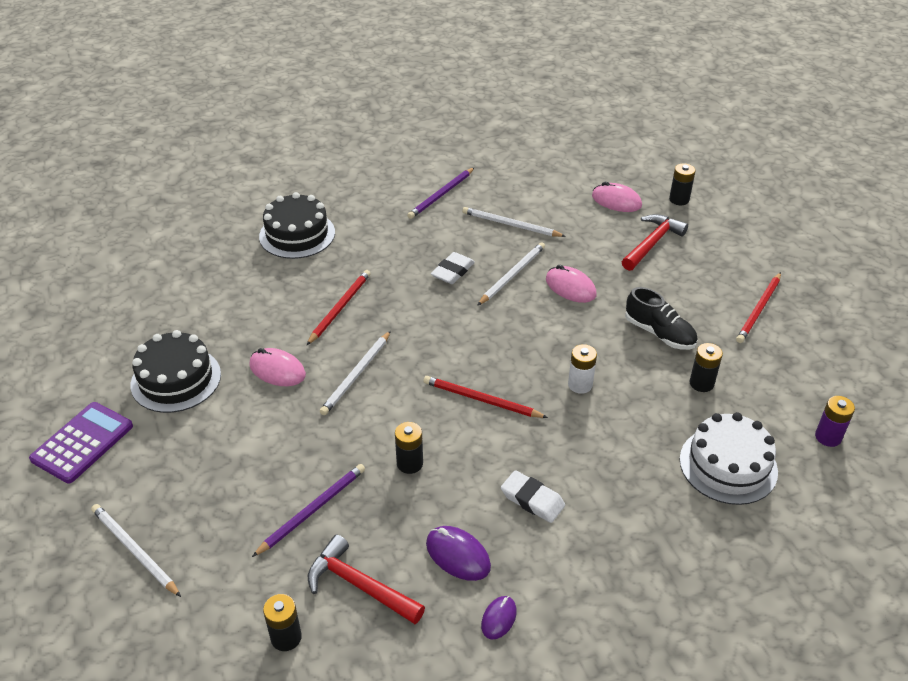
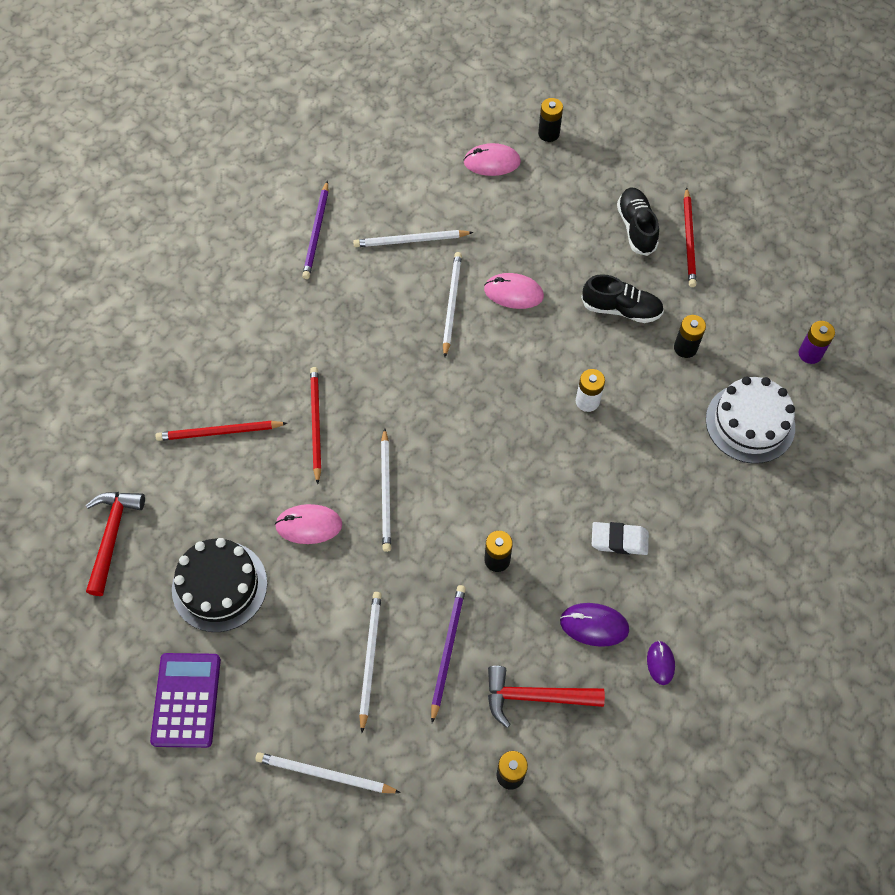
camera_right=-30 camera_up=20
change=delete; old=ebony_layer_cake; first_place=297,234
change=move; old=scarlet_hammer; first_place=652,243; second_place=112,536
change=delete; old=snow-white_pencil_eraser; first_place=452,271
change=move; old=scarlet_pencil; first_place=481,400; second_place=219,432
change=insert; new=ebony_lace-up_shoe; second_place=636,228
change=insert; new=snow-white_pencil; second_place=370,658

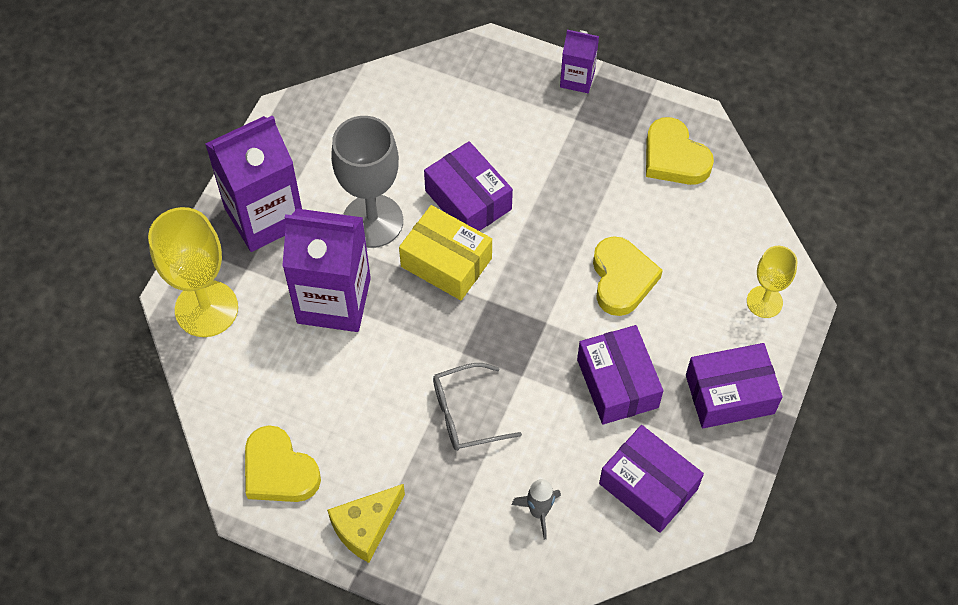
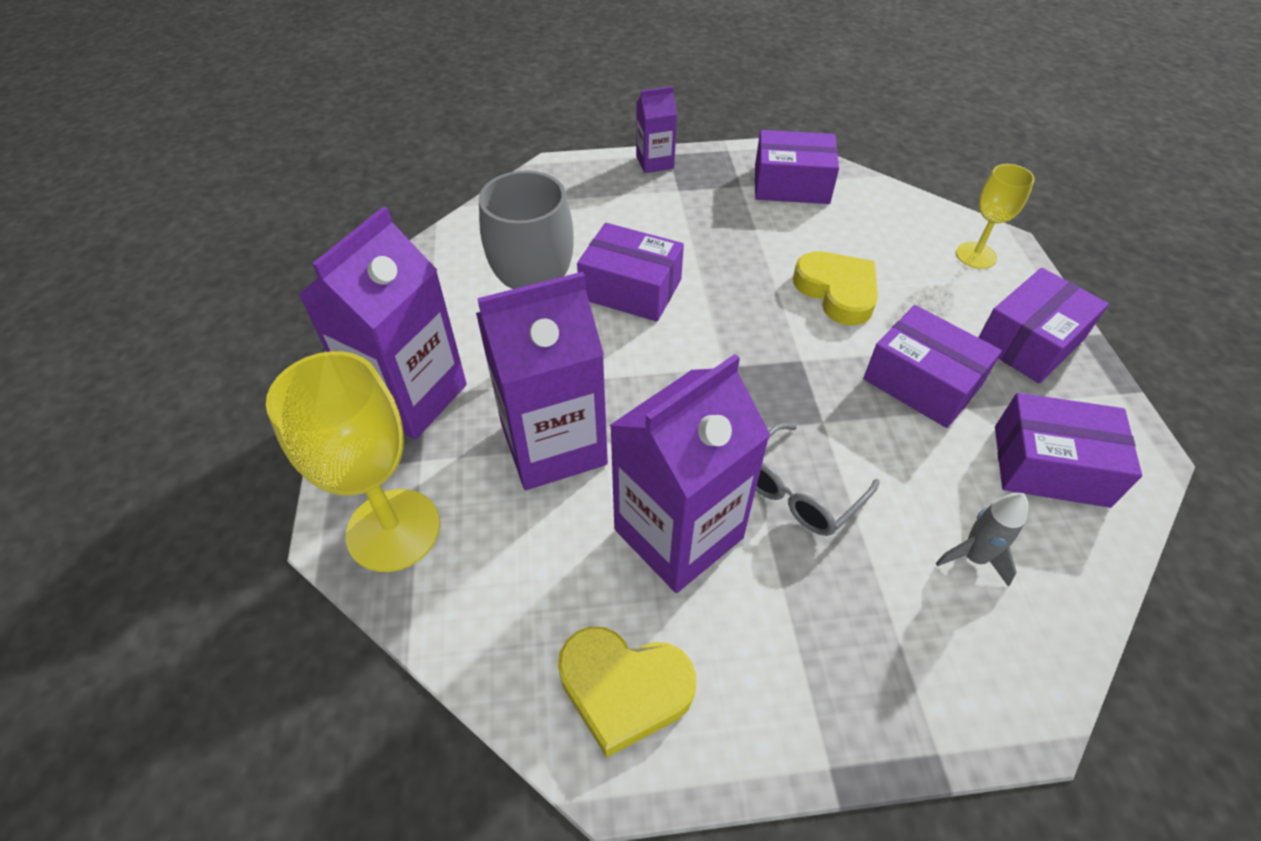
camera_right=-30 camera_up=-10
change=replace; old=golden_heart_shape; new=purple_parcel; first_place=674,157; second_place=791,184
change=delete; old=golden_parcel; first_place=446,262
change=delete; old=golden_cheese; first_place=366,527
change=insert; new=purple_milk_carton; second_place=678,533

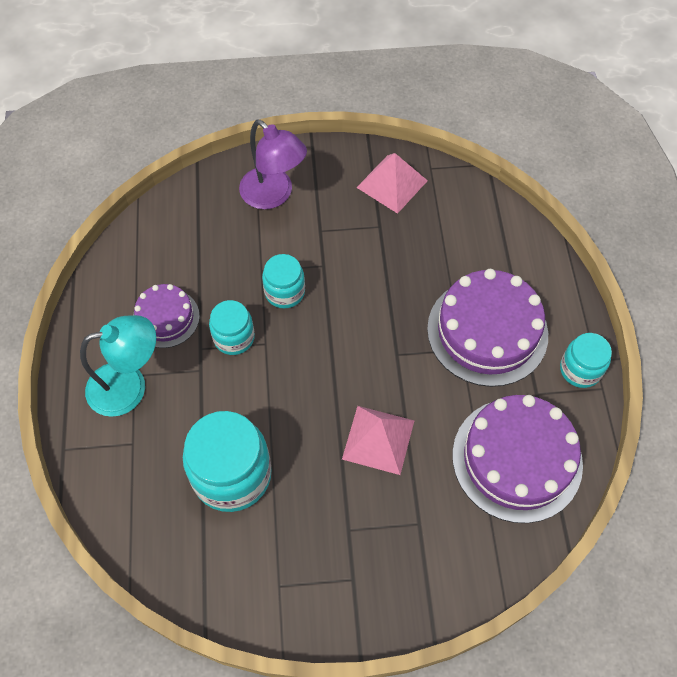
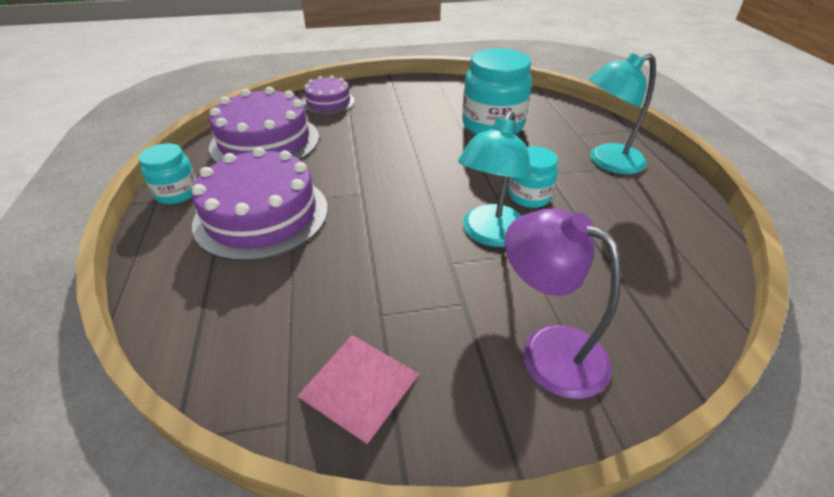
camera_right=175 camera_up=-20
change=replace; old=turquoise_jar; new=turquoise_lamp; first_place=284,292; second_place=490,235
change=move; old=purple_layer_cake; first_place=166,318; second_place=328,102
change=delete; old=rose-pink_pyramid_shape; first_place=378,439

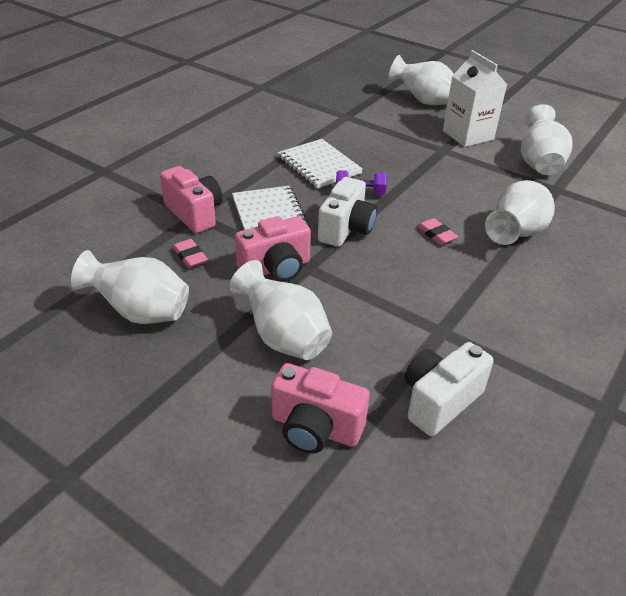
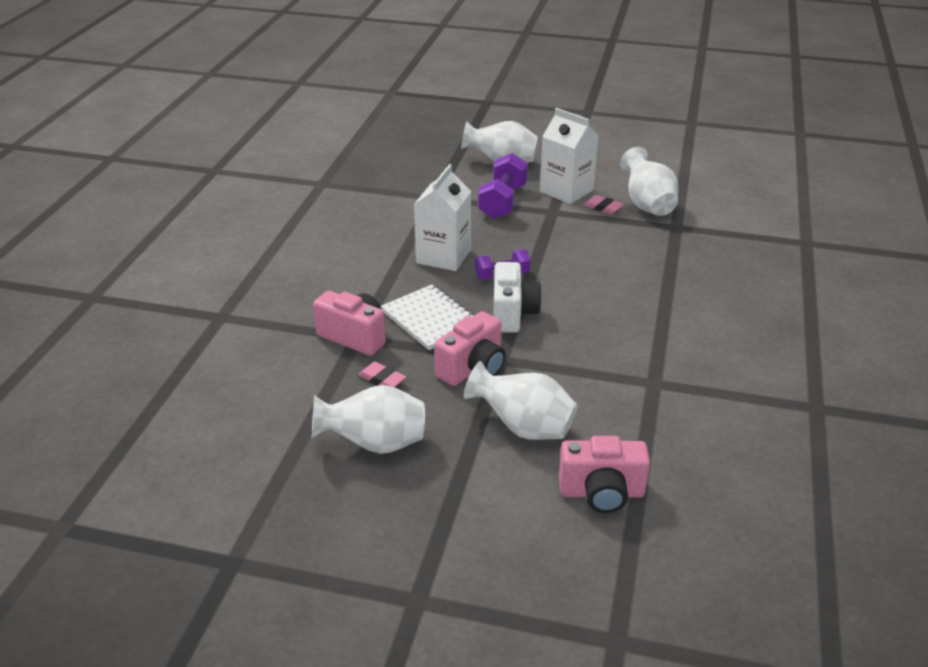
camera_right=-20 camera_up=-5
change=replace; old=snow-white_notepad; new=snow-white_milk_carton; first_place=319,165; second_place=443,256
change=delete; old=snow-white_flower_vase; first_place=515,234
change=move; old=rose-pink_pencil_eraser; first_place=436,234; second_place=603,207
change=delete; old=snow-white_photo_camera; first_place=439,401
change=insert; new=purple_dumbbell; second_place=502,202

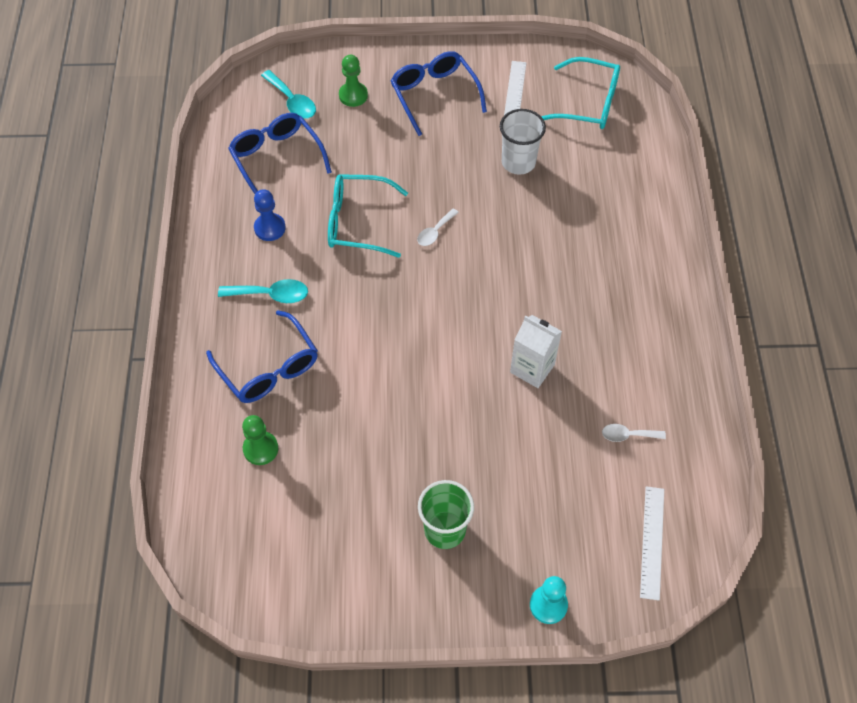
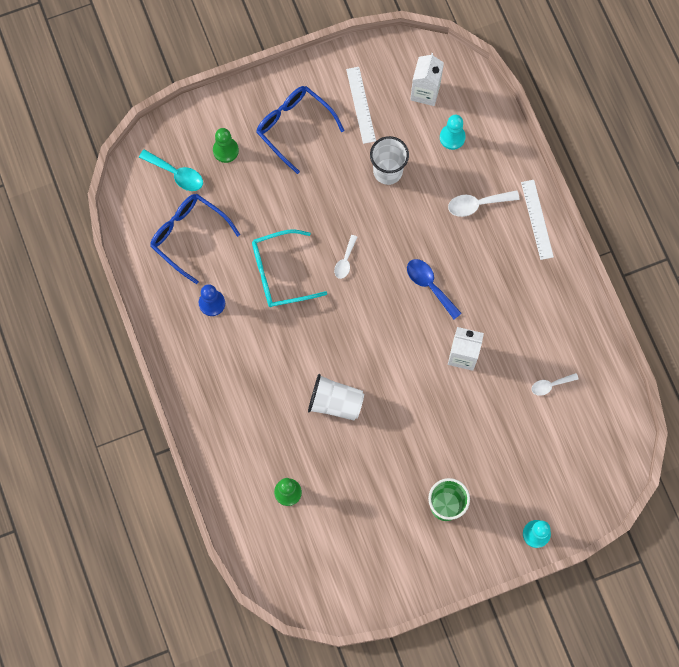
camera_right=-20 camera_up=15
change=replace; old=turquoise_glasses; new=snow-white_milk_carton; first_place=588,103; second_place=425,92
change=delete; old=turquoise_spoon; first_place=271,294
change=delete; old=blue_glasses; first_place=269,368
change=move; old=snow-white_ruler; first_place=652,542; second_place=536,219
change=insert; new=turquoise_pawn; second_place=452,137
change=insert; new=snow-white_spoon; second_place=477,204
change=insert; new=blue_spoon; second_place=429,285
change=insert; new=snow-white_tumbler; second_place=335,402

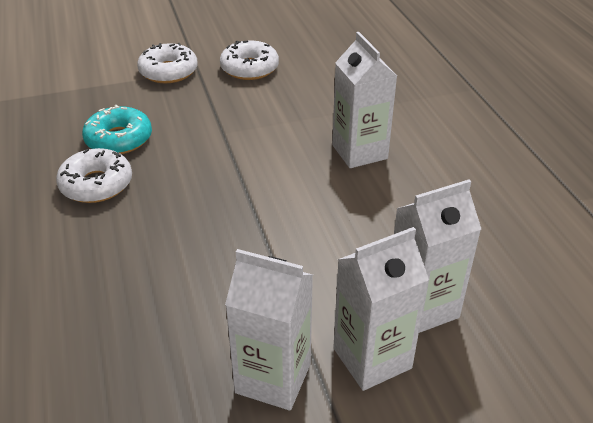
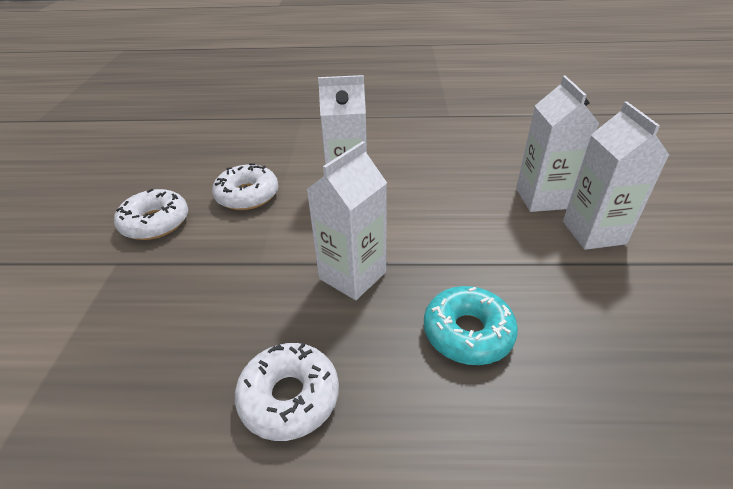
camera_right=-70 camera_up=0
change=move; old=snow-white_glazed_donut; first_place=168,71; second_place=247,195
change=move; old=turquoise_glazed_donut; first_place=119,139; second_place=468,333
change=move; old=snow-white_milk_carton; first_place=273,378; second_place=352,275

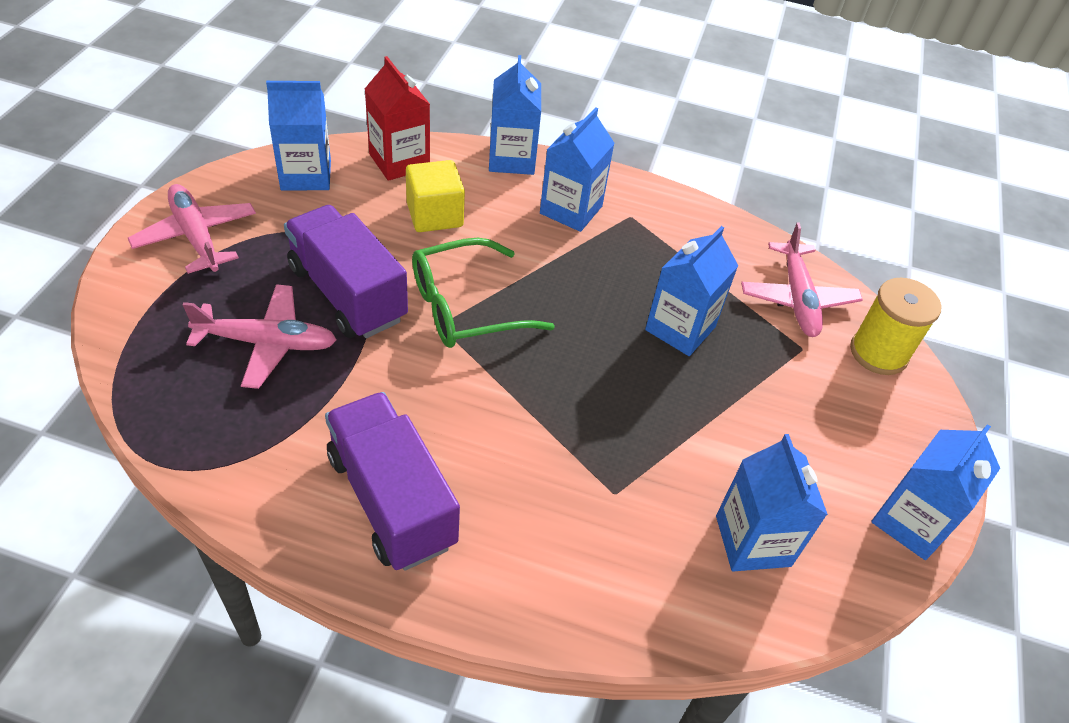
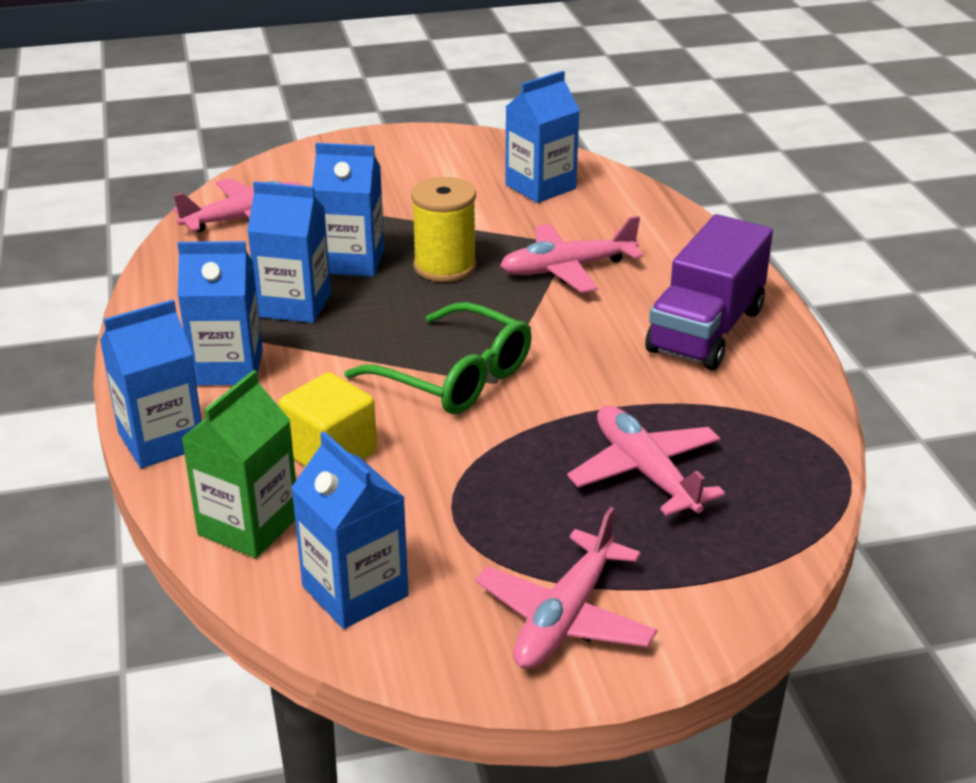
camera_right=-115 camera_up=-15
change=recolor; old=scarlet_milk_carton; new=green_milk_carton; first_place=399,161; second_place=249,525
change=delete; old=purple_toy_truck; first_place=347,293
change=move; old=golden_spool; first_place=878,353; second_place=445,267
change=move; old=blue_milk_carton; first_place=911,522; second_place=294,305
change=insert; new=rose-pink_toy_plane; second_place=567,269

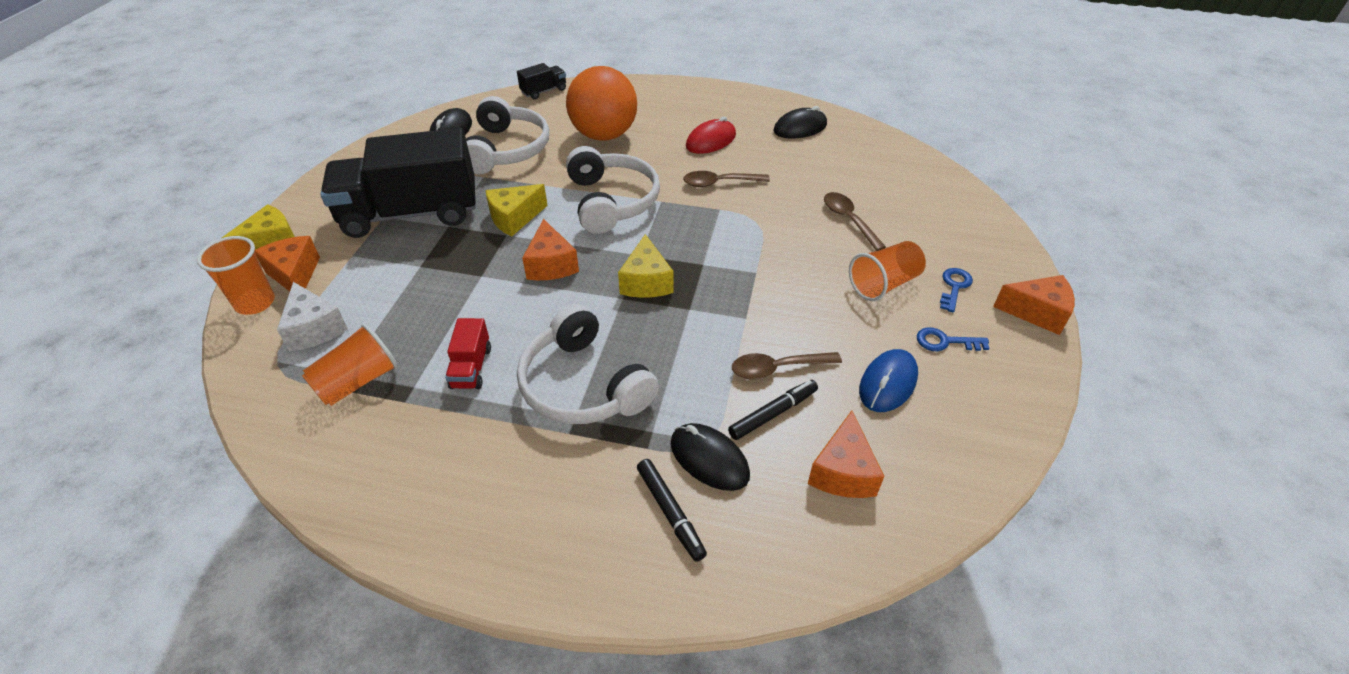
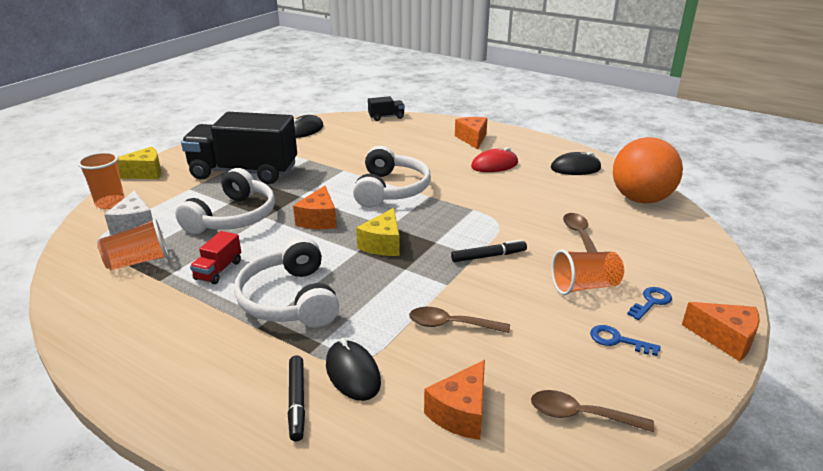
camera_right=20 camera_up=-15
change=move; old=bright_orange_ball; first_place=604,135; second_place=640,199
change=move; old=snow-white_headset; first_place=506,150; second_place=233,217
change=move; old=dark_brown_spoon; first_place=719,183; second_place=580,415
change=delete; old=golden_cheese; first_place=514,218
change=move; old=bright_orange_cheese; first_place=295,274; second_place=472,139
change=delete; old=blue_PC_mouse; first_place=888,383
change=move; old=ebony_marker_pen; first_place=773,414; second_place=488,256

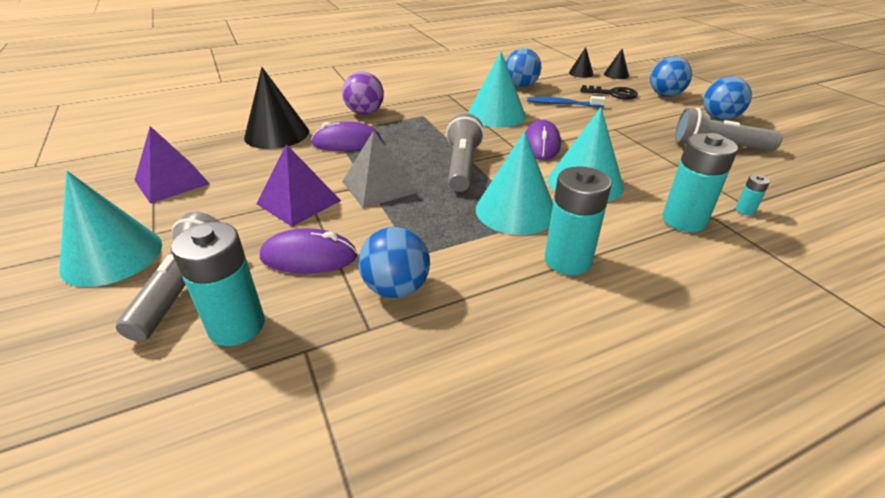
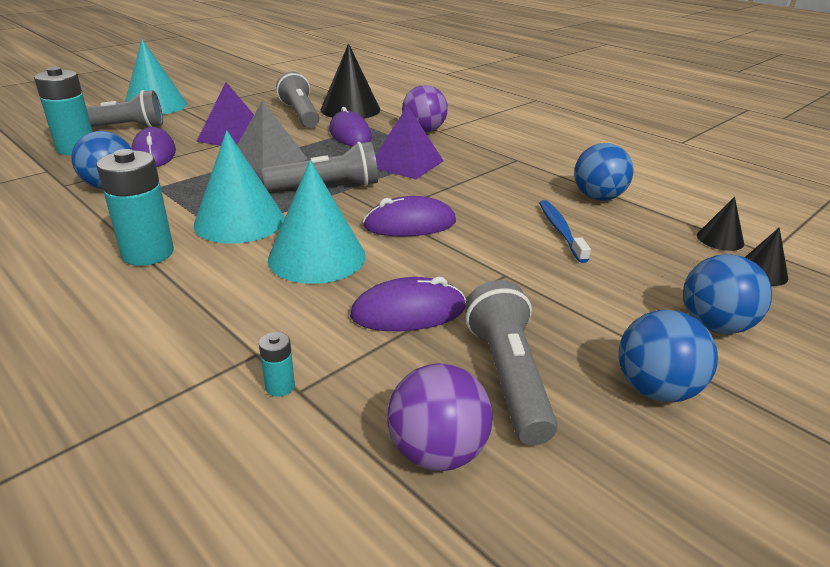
camera_right=70 camera_up=-5
change=delete; old=turquoise_cone_shape; first_place=496,115
change=delete; old=ebony_latchkey; first_place=613,94
change=move; old=purple_pyramid_shape; first_place=172,182; second_place=406,163
change=delete; old=turquoise_battery; first_place=684,220
change=insert; new=gray_pocket_torch; second_place=300,114
change=insert; new=purple_PC_mouse; second_place=408,312
change=insert; new=purple_ball; second_place=437,452

